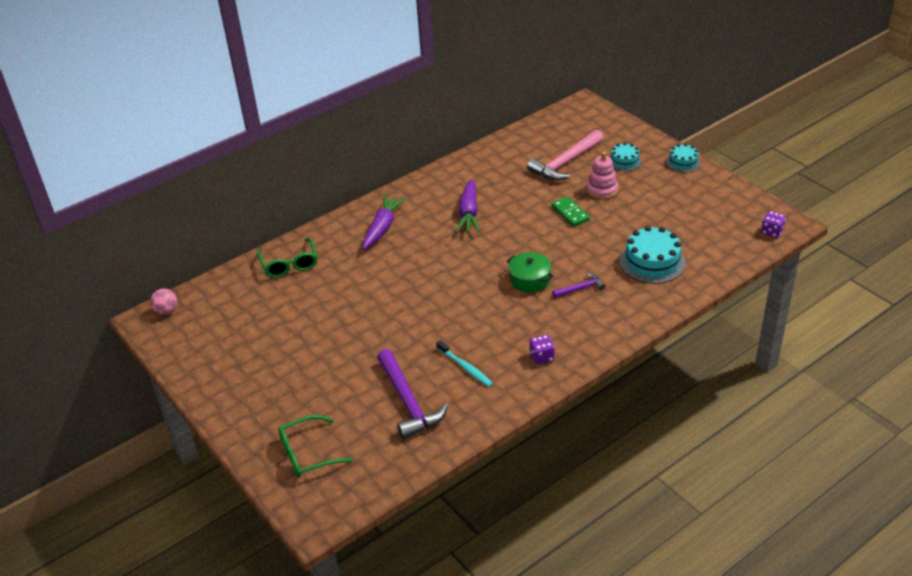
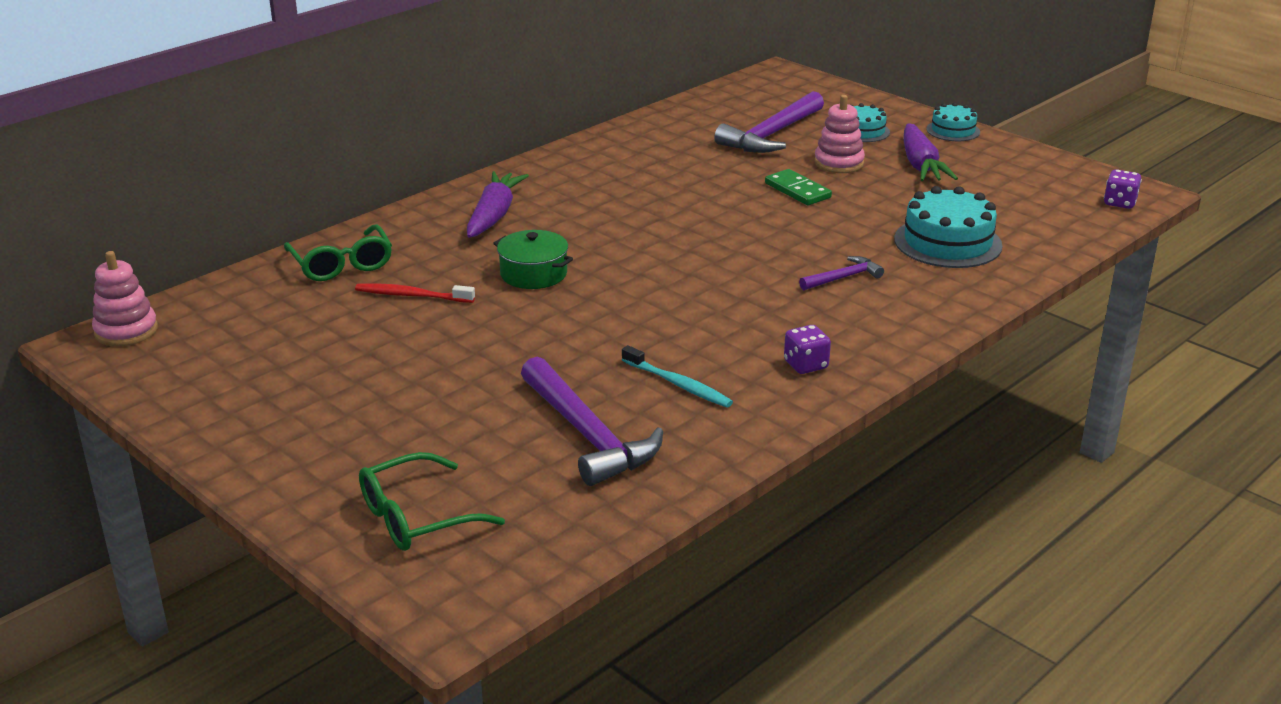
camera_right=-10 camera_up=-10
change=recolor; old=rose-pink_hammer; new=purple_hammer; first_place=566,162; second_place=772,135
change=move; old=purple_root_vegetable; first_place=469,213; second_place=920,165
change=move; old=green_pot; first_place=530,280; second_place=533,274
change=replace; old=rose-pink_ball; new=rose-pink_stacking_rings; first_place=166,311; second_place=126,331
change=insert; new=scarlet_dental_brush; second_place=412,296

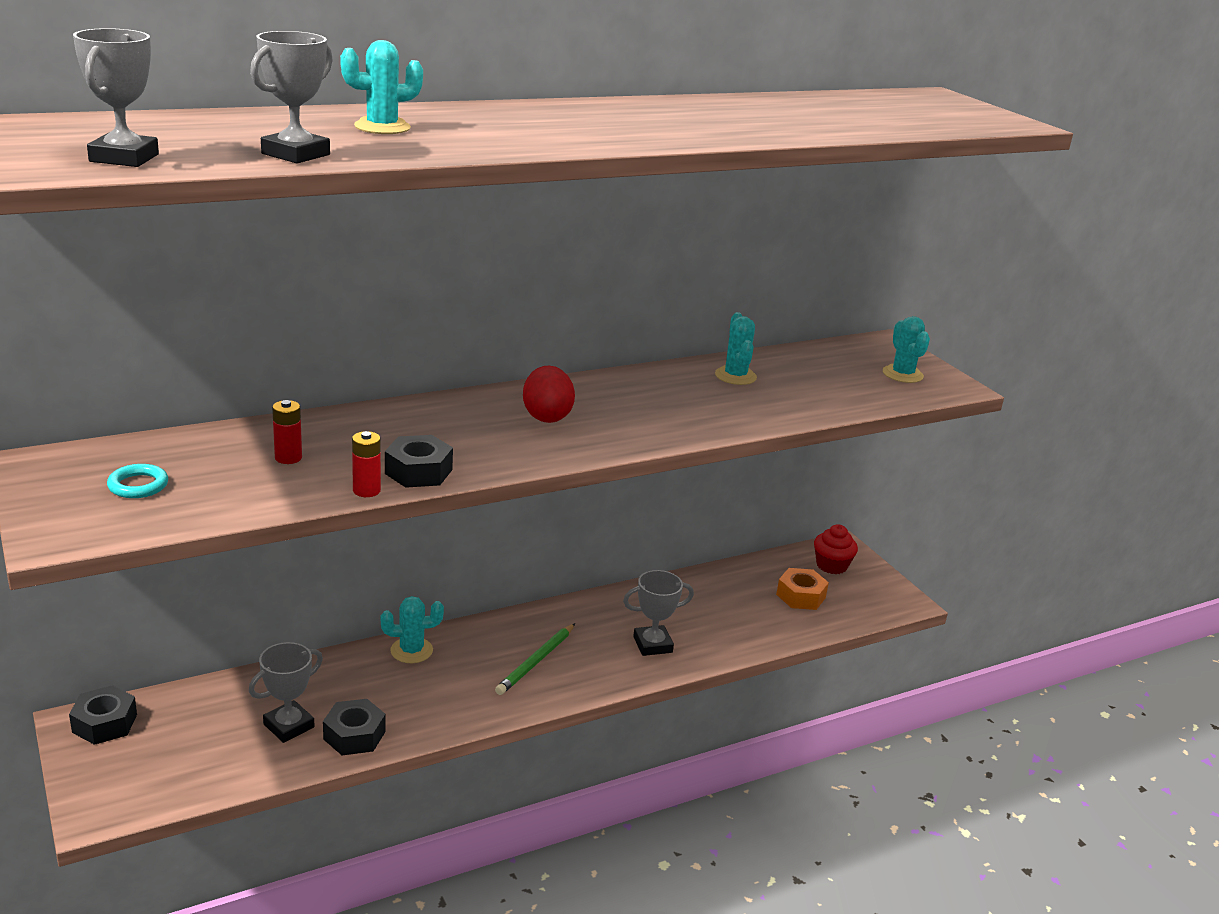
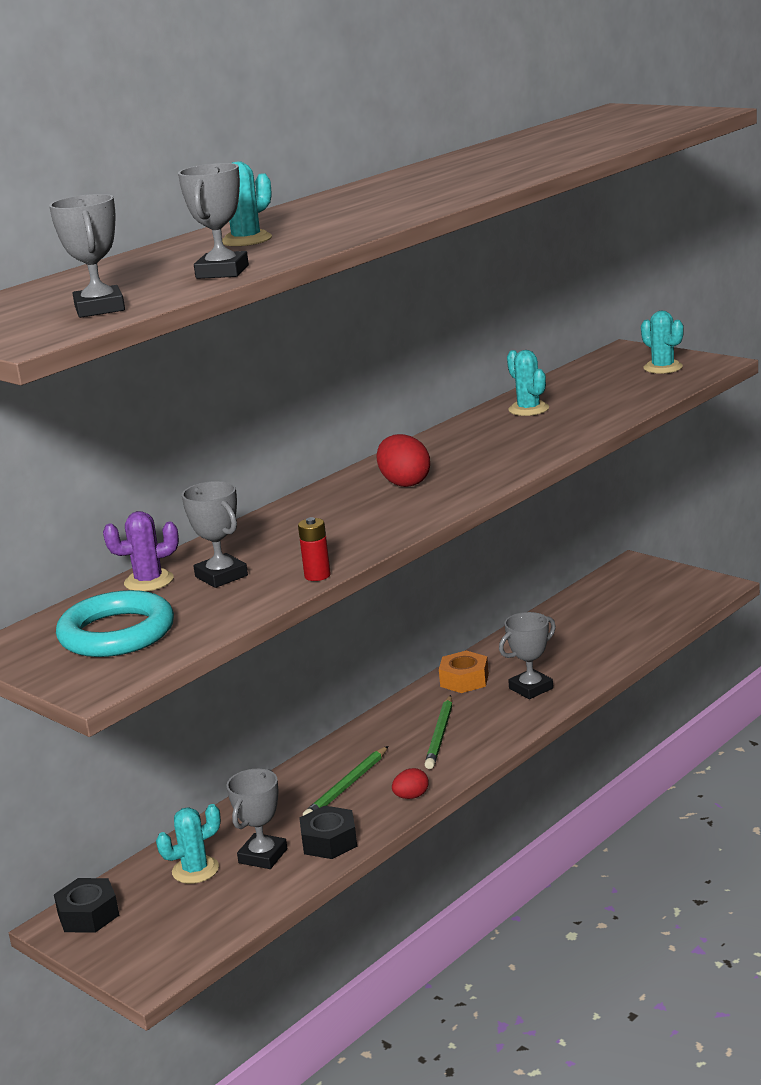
camera_right=-15 camera_up=-5
change=replace; old=scarlet_battery; new=gray_prize_cup; first_place=288,458; second_place=221,576
change=delete; old=ebony_hexagon_nut; first_place=418,471
change=resize; old=turquoise_ring; first_place=138,485; second_place=117,633; factor=2.09
change=delete; old=scarlet_cupcake; first_place=831,565
change=move; old=bright_orange_hexagon_nut; first_place=801,596; second_place=464,680
change=move; old=turquoise_prickly_plant; first_place=411,650; second_place=195,870
change=insert; new=purple_prickly_plant; second_place=149,581
change=insert; new=green_pencil; second_place=347,786
change=insert; new=scarlet_toy_egg; second_place=411,796

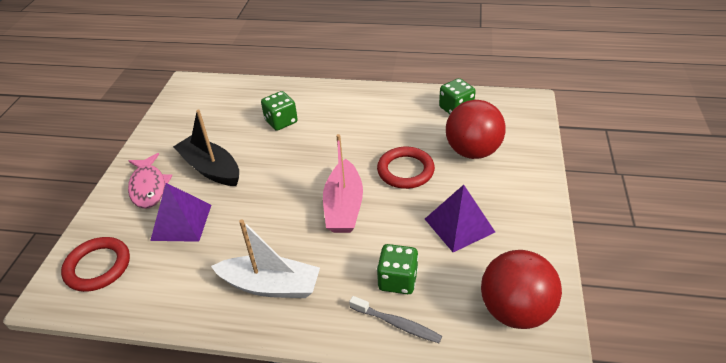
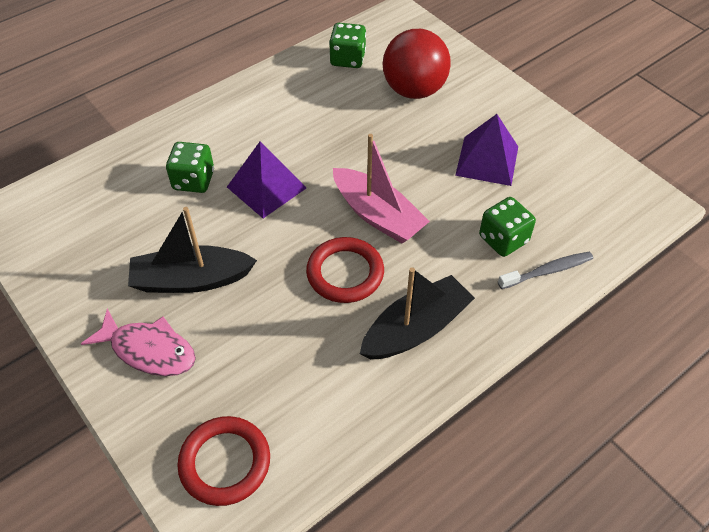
camera_right=-50 camera_up=10
change=move; old=scarlet_ring; first_place=405,170; second_place=345,273
change=move; old=purple_pyramid_shape; first_place=181,222; second_place=266,187
change=recolor; old=snow-white_toy_boat; new=ebony_toy_boat; first_place=270,285; second_place=416,329
change=delete; old=scarlet_ball; first_place=515,310

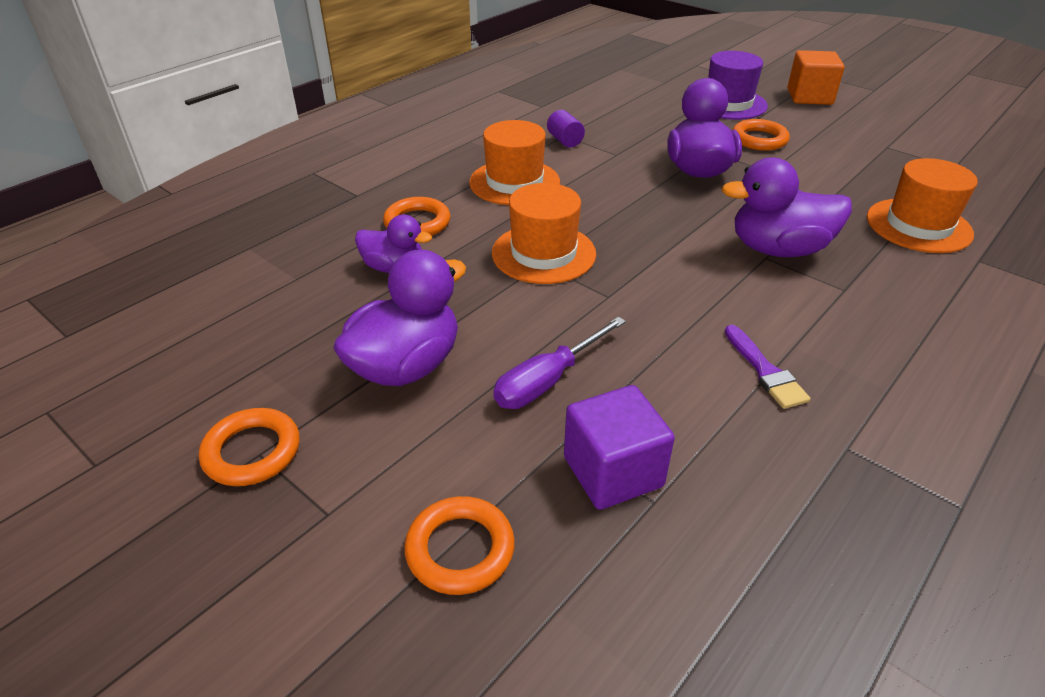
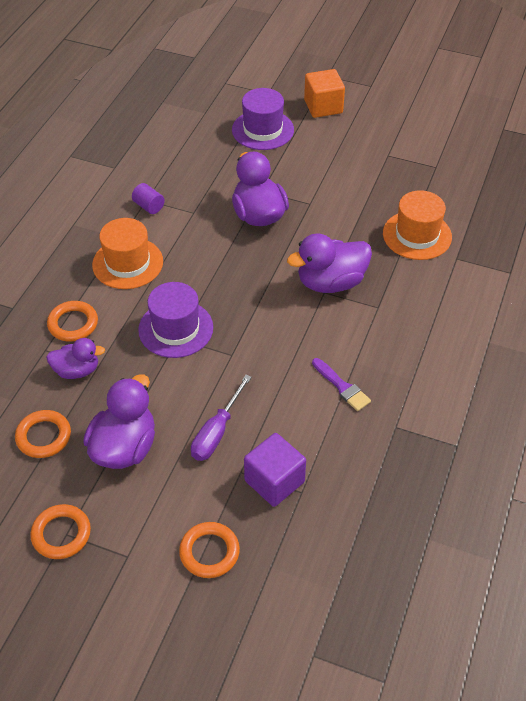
camera_right=-20 camera_up=10
change=move; old=bright_orange_ring; first_place=759,139; second_place=43,436
change=recolor; old=bright_orange_hat; new=purple_hat; first_place=543,253; second_place=176,329

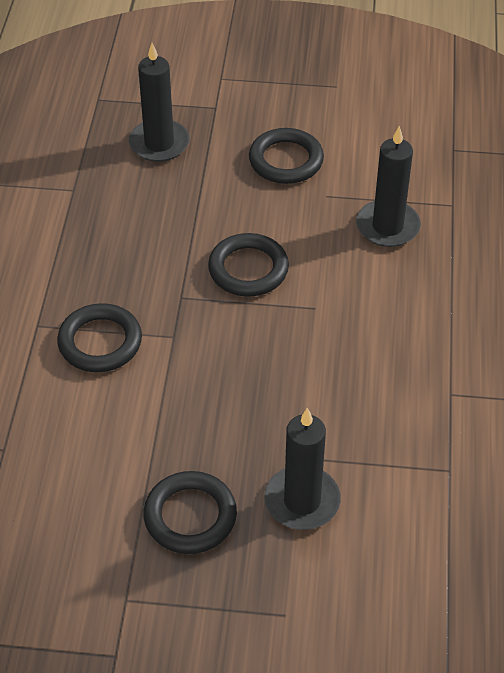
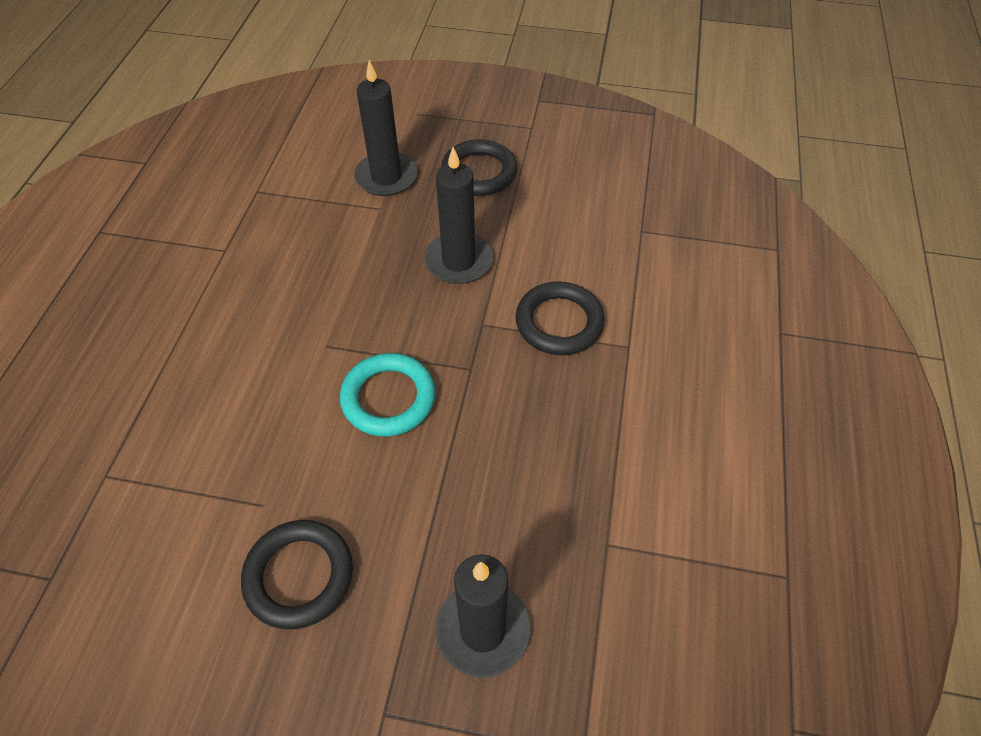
camera_right=-175 camera_up=5
change=move; old=ebony_candle; first_place=387,226; second_place=458,261
change=recolor; old=ebony_ring; new=turquoise_ring; first_place=248,269; second_place=388,398

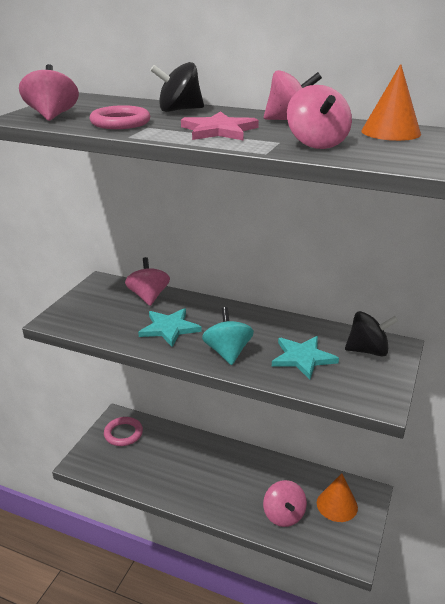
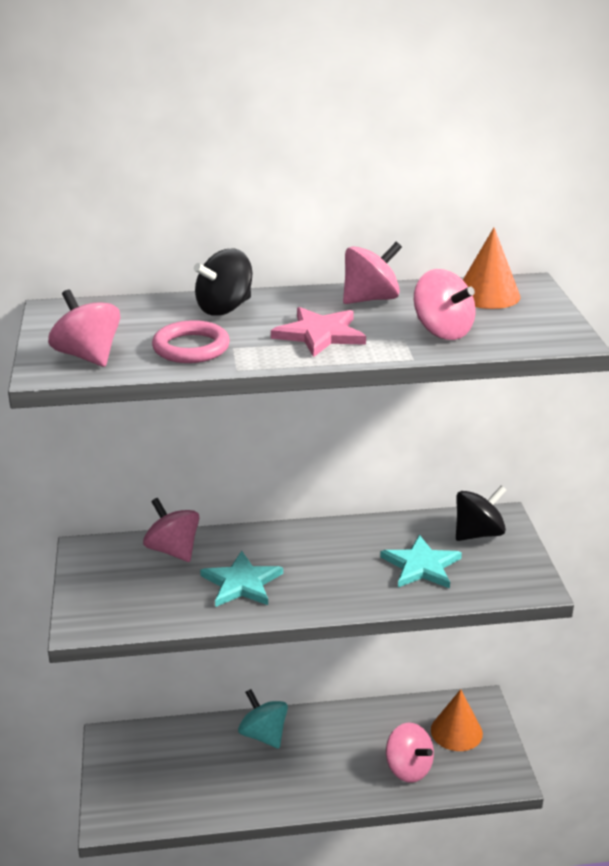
camera_right=-30 camera_up=0
change=move; old=turquoise_toy_top; first_place=227,352; second_place=263,735
change=delete; old=rose-pink_ring; first_place=123,433

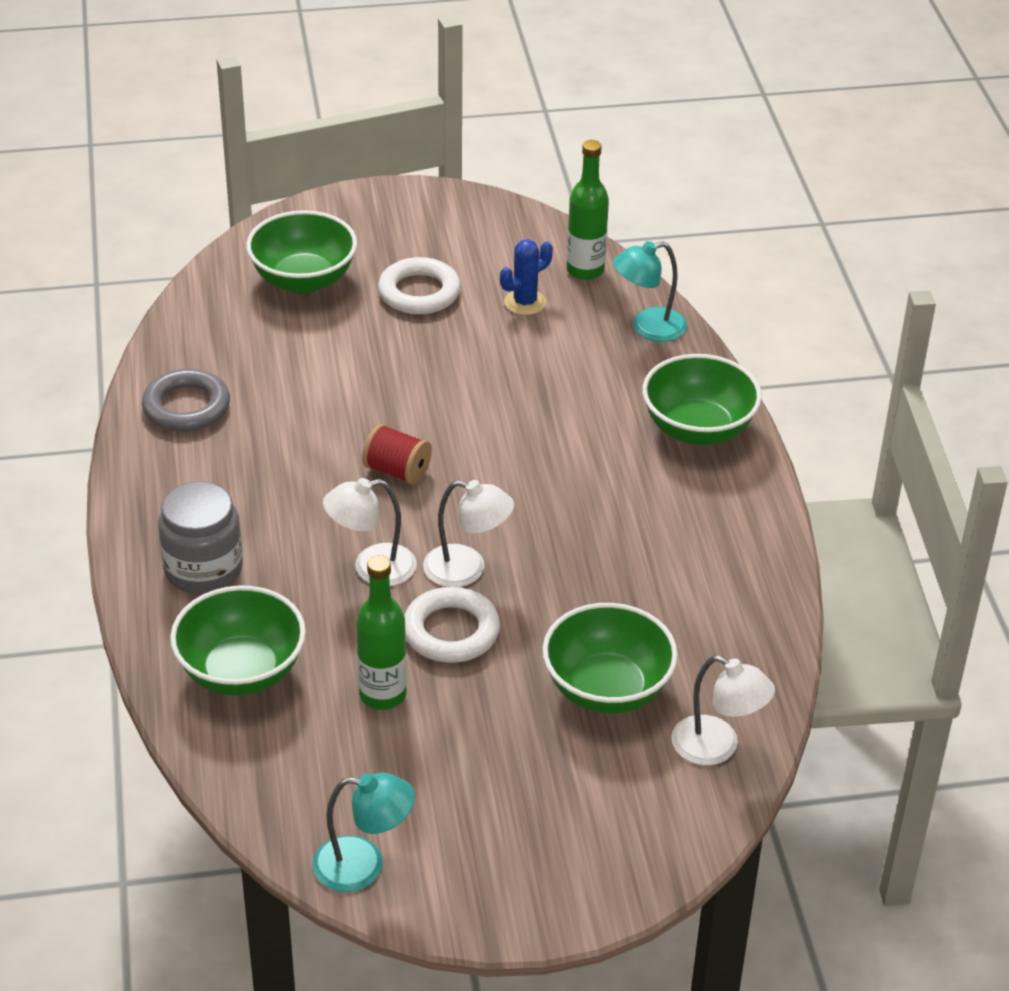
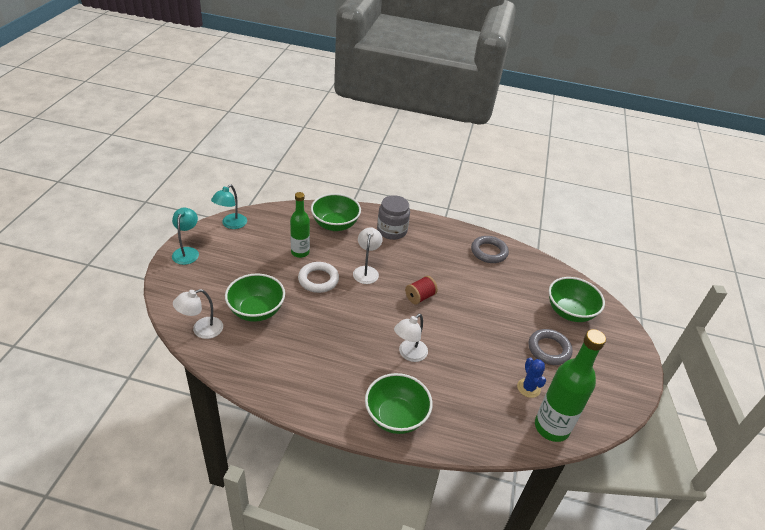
camera_right=110 camera_up=0
change=resize; old=green_drink_bottle; first_place=585,270; second_place=551,427; factor=1.55
change=move; old=turquoise_lamp; first_place=648,328; second_place=187,252
change=recolor; old=snow-white_ring; new=gray_ring; first_place=419,292; second_place=549,349
change=move; old=snow-white_lamp; first_place=467,570; second_place=409,354

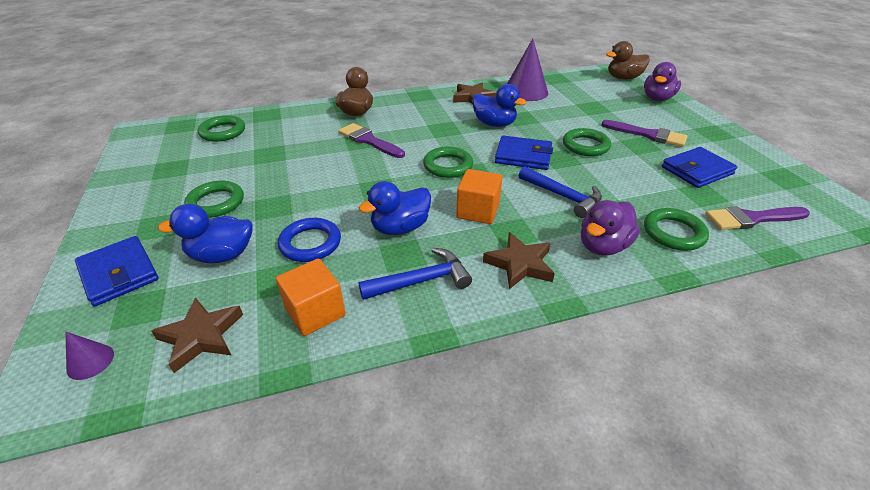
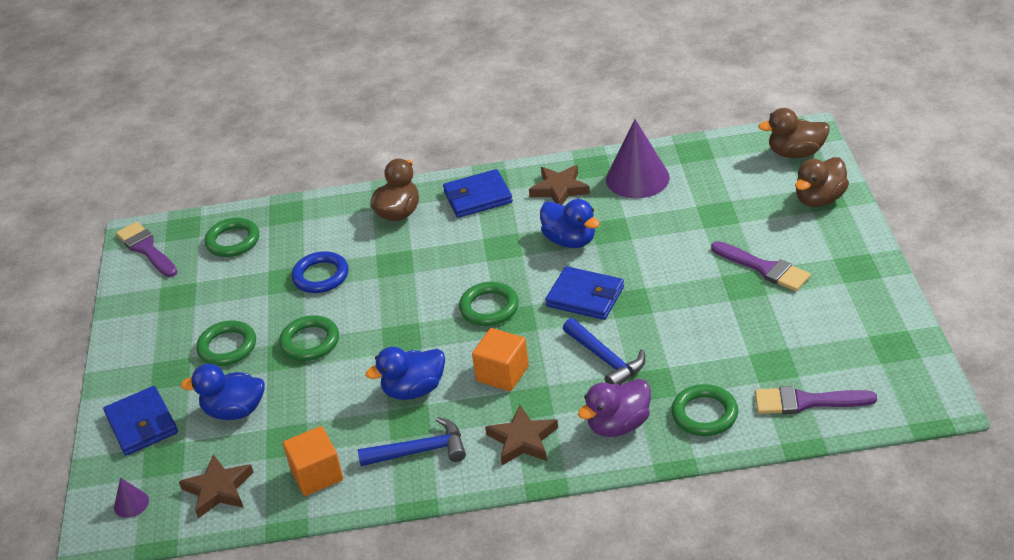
camera_right=15 camera_up=0
change=recolor; old=purple_rubber_duck; new=dark_brown_rubber_duck; first_place=657,99; second_place=819,199
change=move; old=purple_paint_brush; first_place=369,140; second_place=146,249
change=move; old=green_ring; first_place=585,146; second_place=310,342
change=move; old=blue_billfold; first_place=697,170; second_place=478,197
change=move; old=blue_ring; first_place=310,243; second_place=321,276

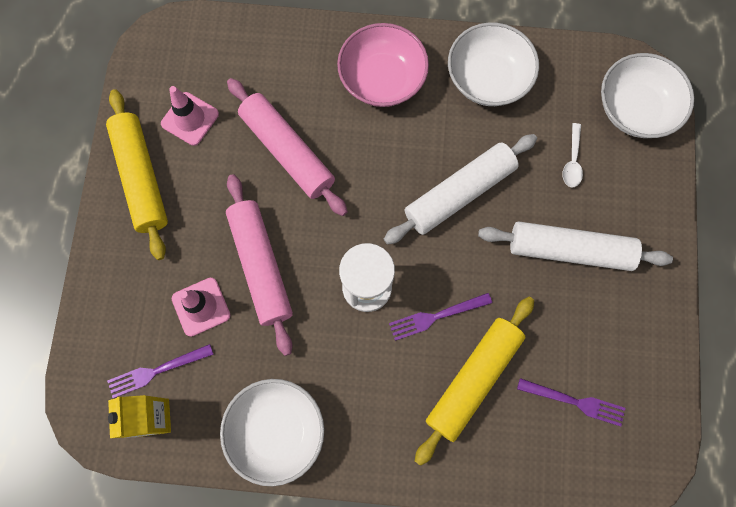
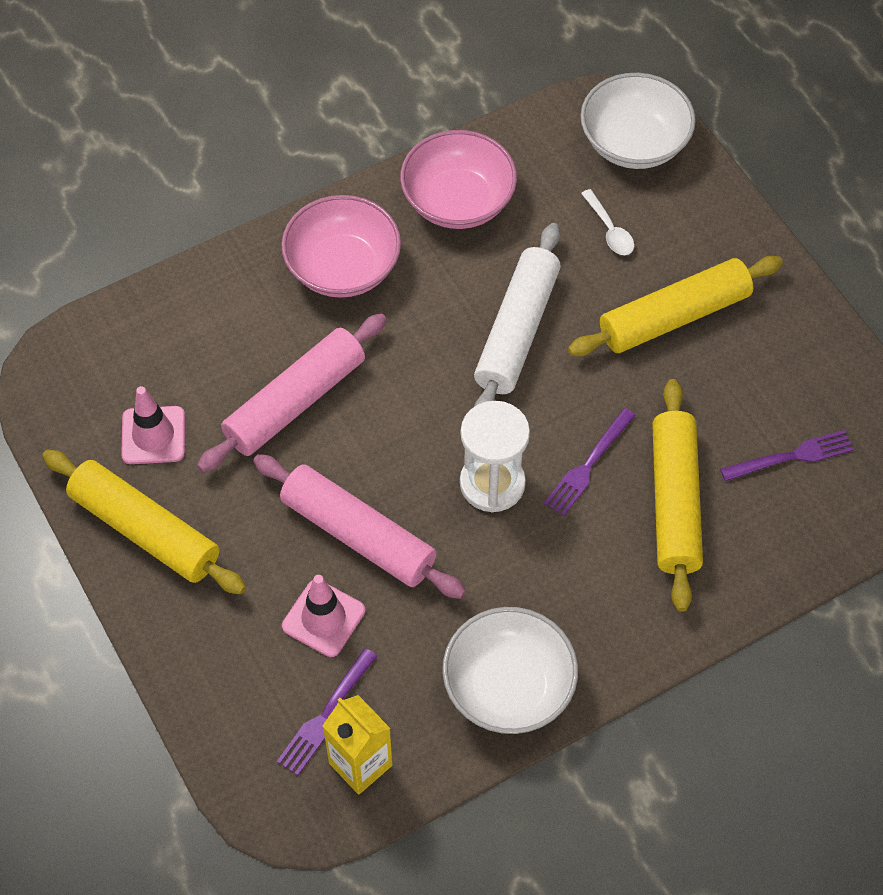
camera_right=-35 camera_up=-15
change=recolor; old=snow-white_deep_dish; new=rose-pink_deep_dish; first_place=488,79; second_place=458,201
change=rotate; old=rose-pink_rolling_pin; first_place=288,151; second_place=295,401; degrees=-60
change=recolor; old=snow-white_rolling_pin; new=golden_rolling_pin; first_place=570,249; second_place=674,316

